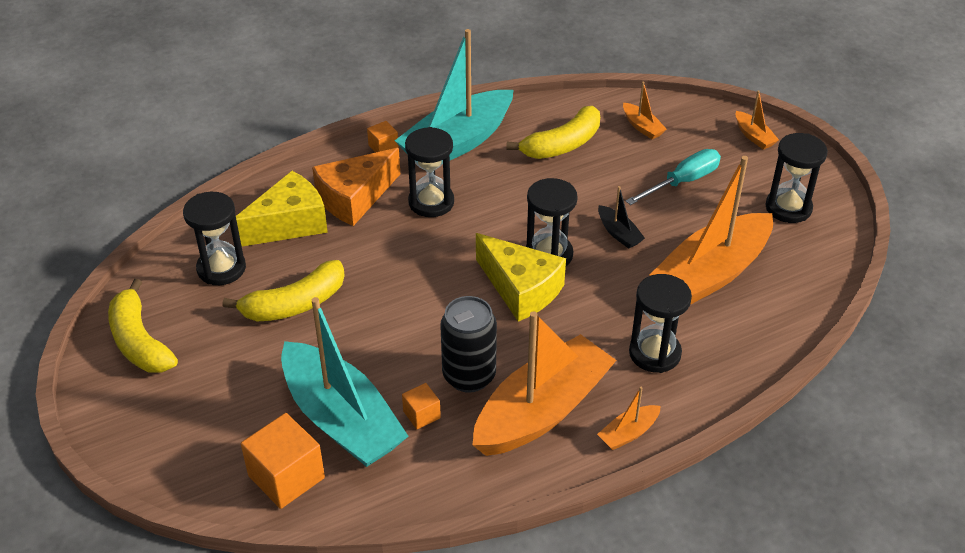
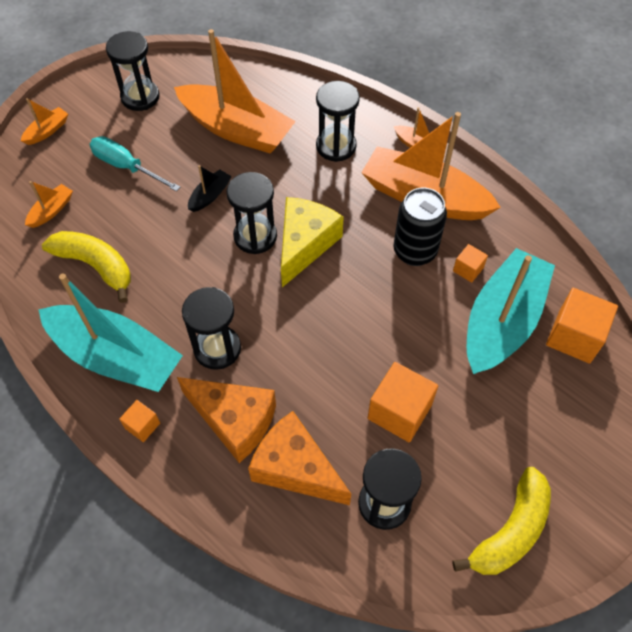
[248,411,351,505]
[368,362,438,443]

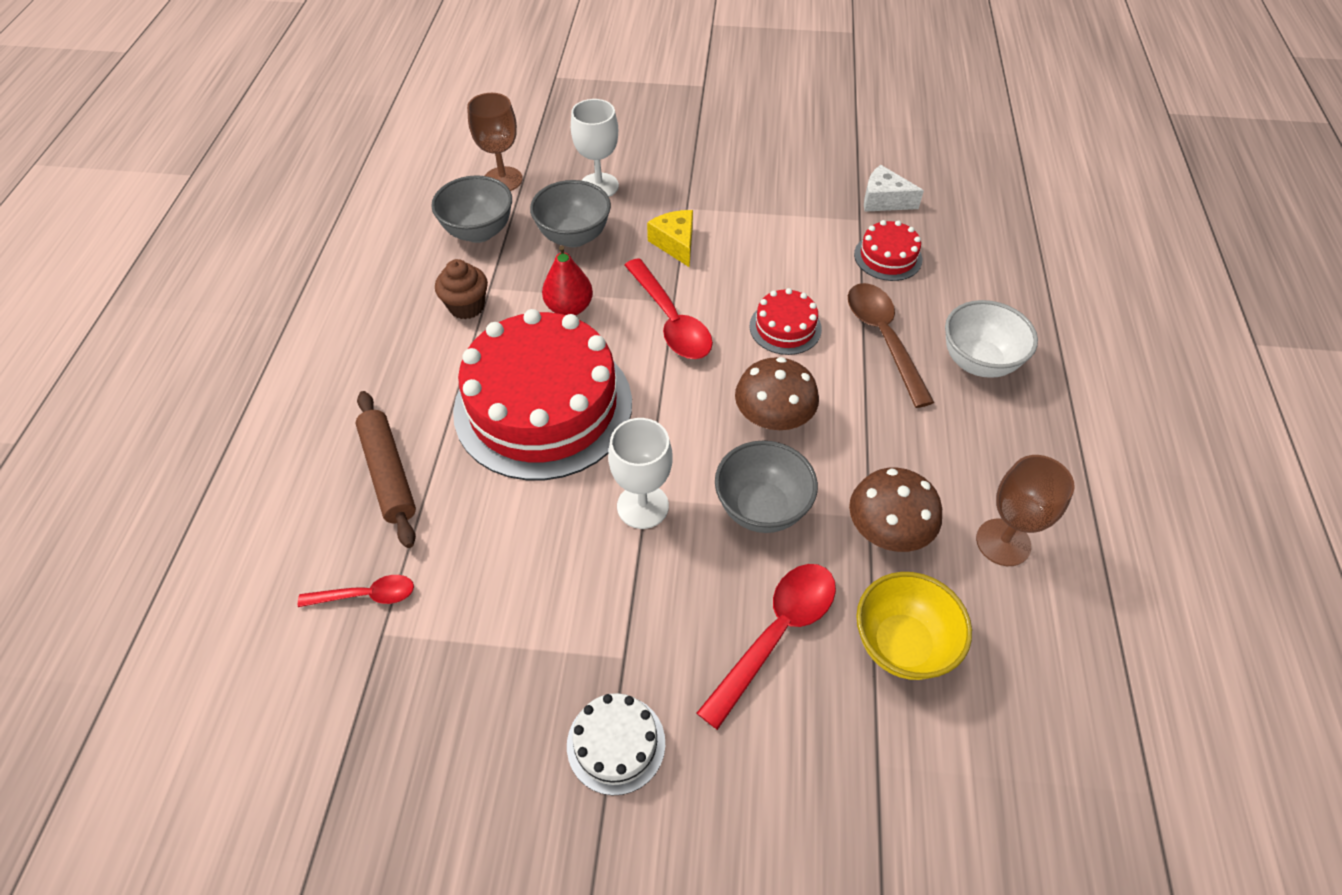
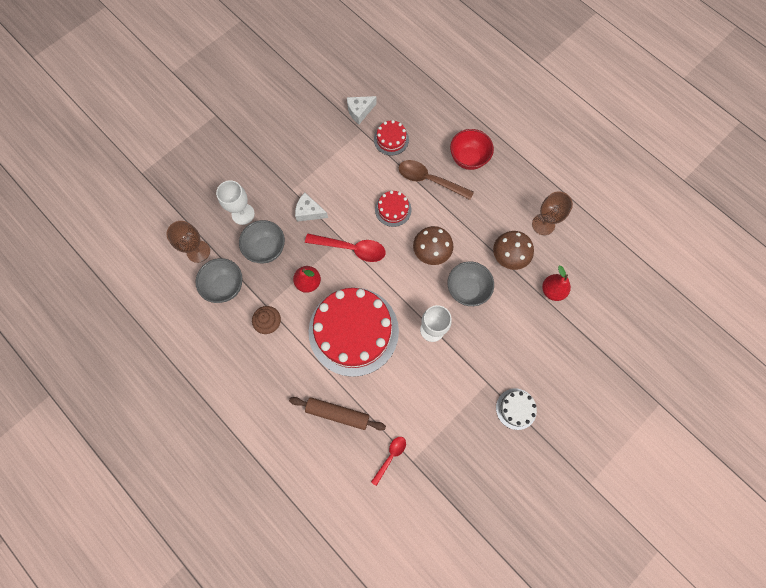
[295,193,328,222]
[450,129,494,170]
[697,564,836,730] (first image)
[542,266,571,301]

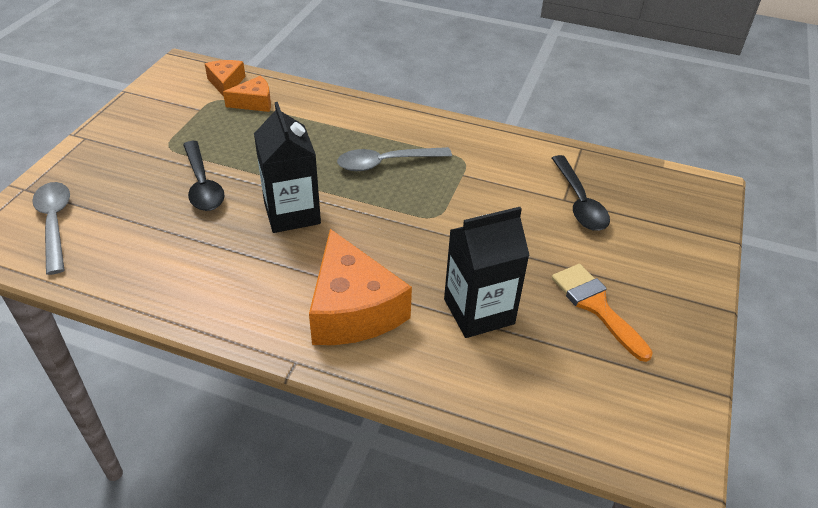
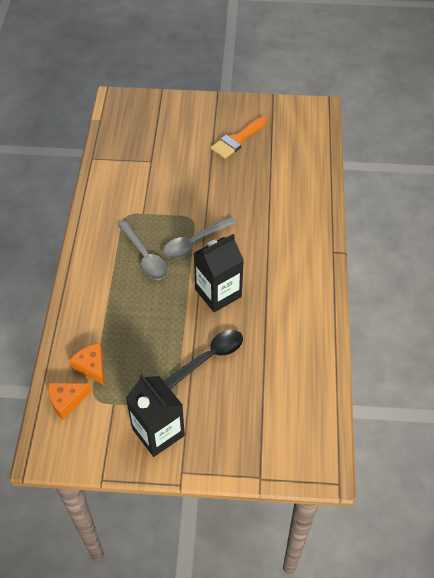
[552,155,610,231] (first image)
[163,216,237,259]
[126,374,185,457]
[309,229,412,345] (first image)

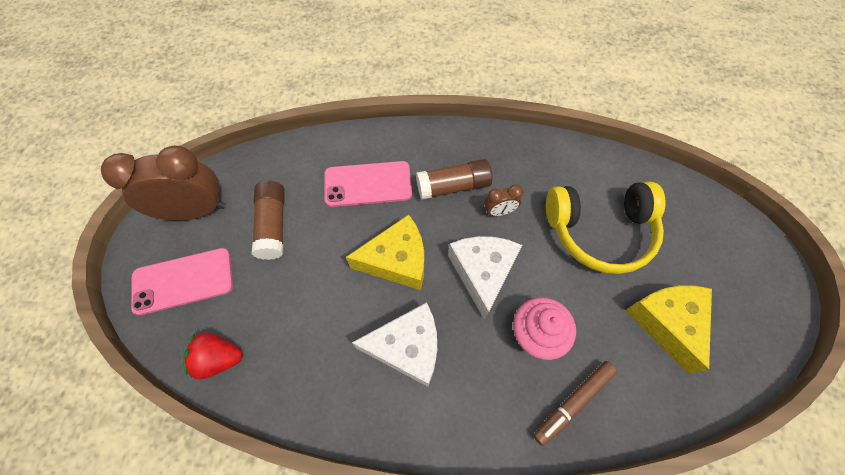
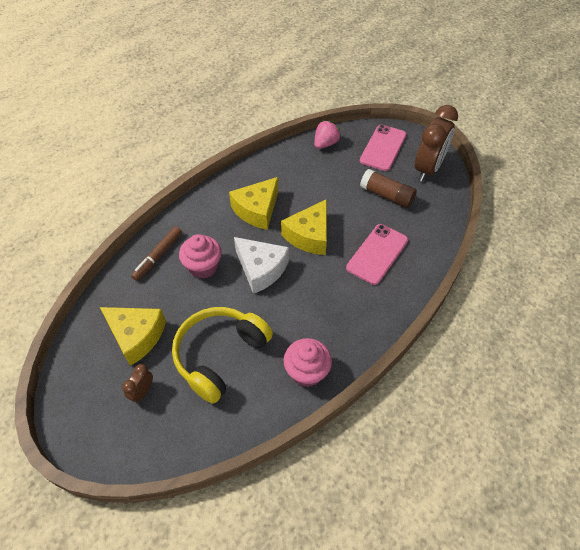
[416,159,493,200] (first image)
[122,364,153,403]
[229,177,278,230]
[314,120,341,149]
[131,226,182,281]
[284,338,332,387]

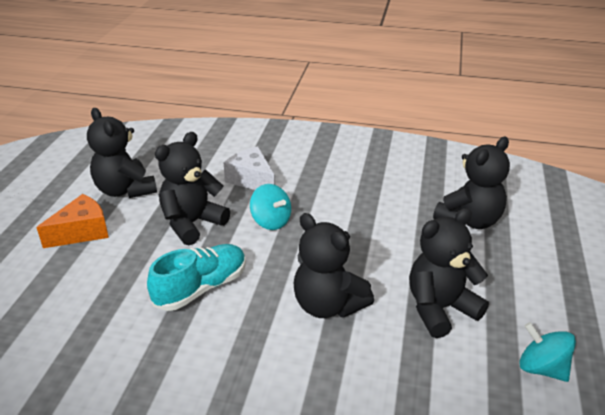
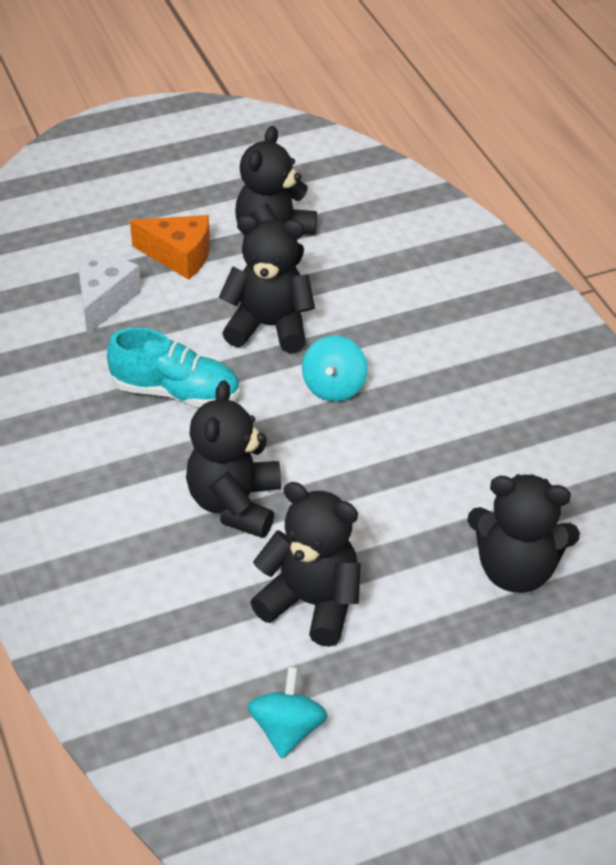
[77,255,141,335]

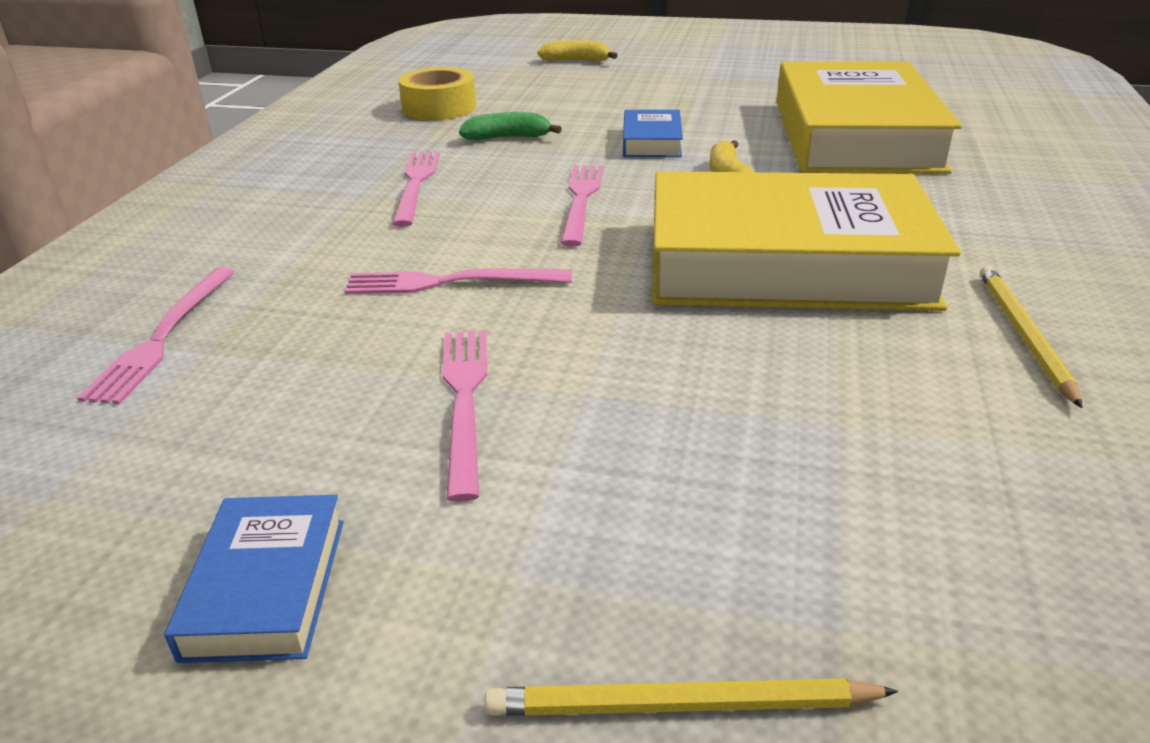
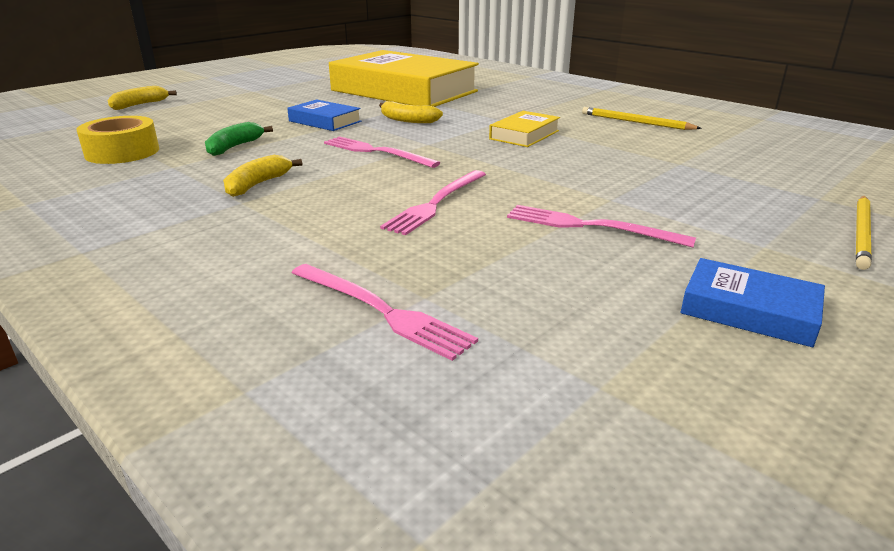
[223,155,302,197]
[489,111,560,147]

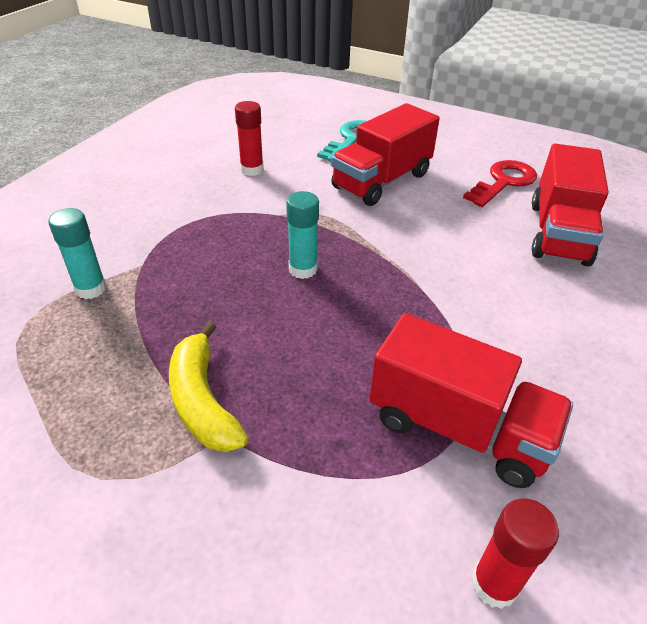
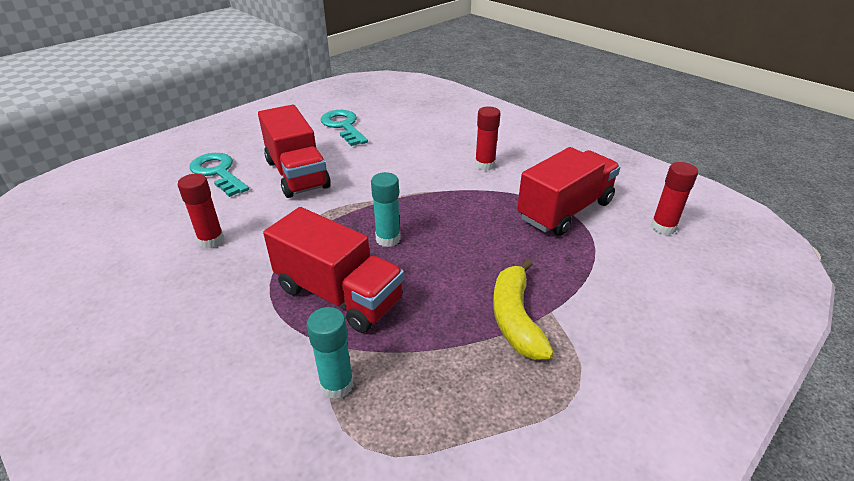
[263,207,404,333]
[321,110,368,146]
[493,259,554,360]
[475,106,501,171]

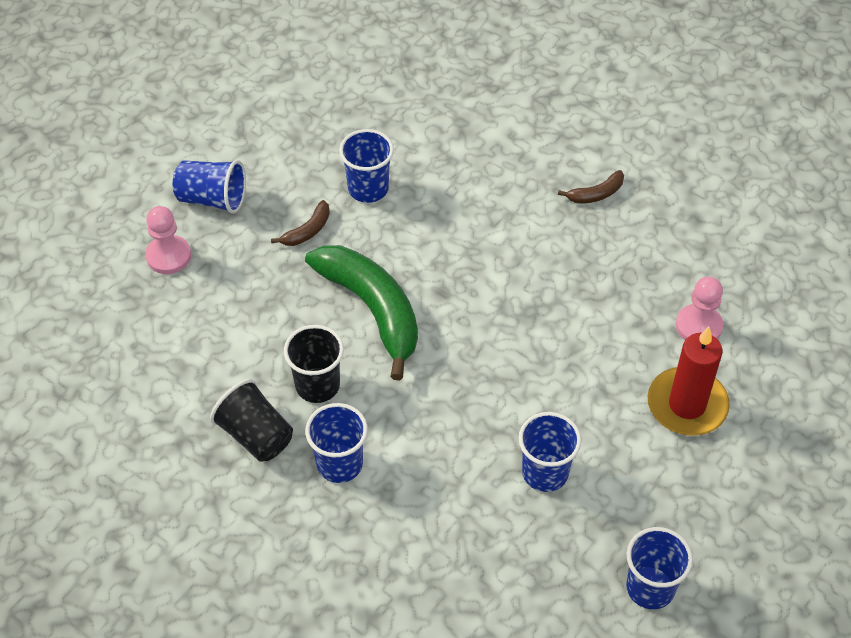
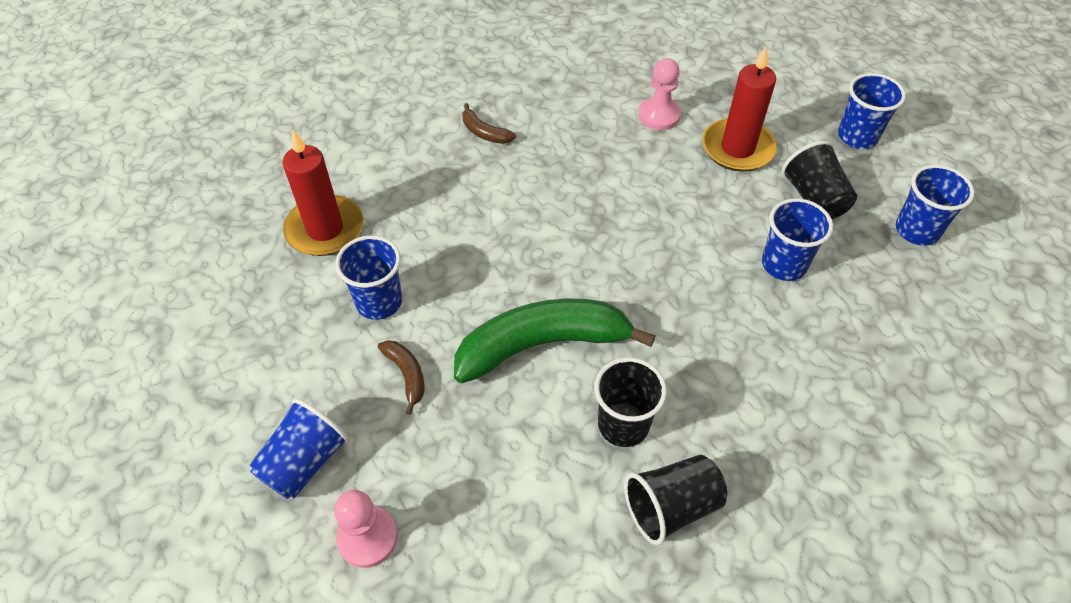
[462,103,516,144]
[838,73,906,149]
[283,130,364,256]
[782,141,857,219]

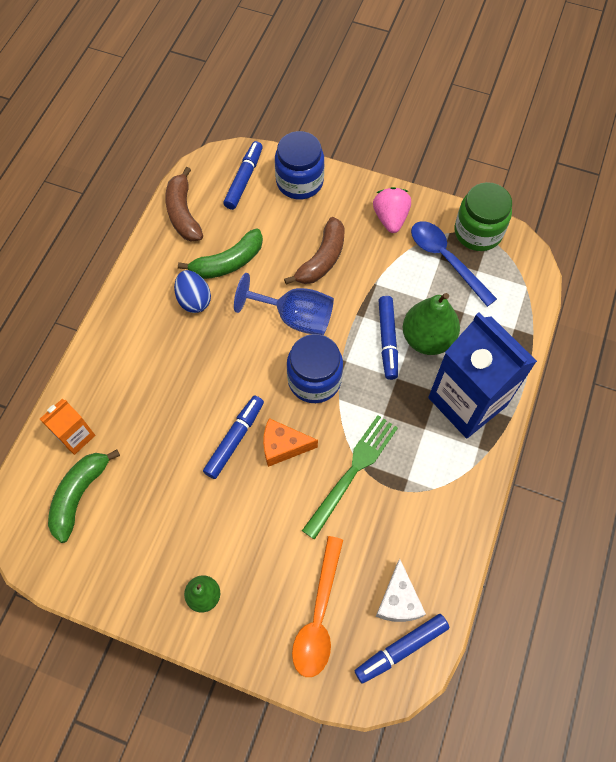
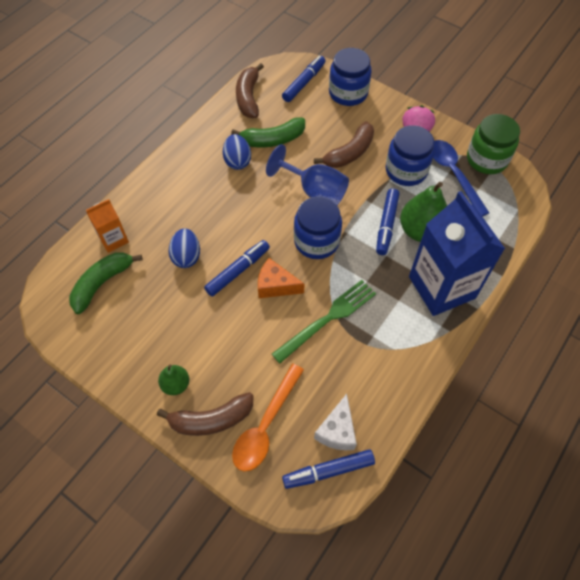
[386,125,434,186]
[169,228,200,268]
[157,392,253,436]

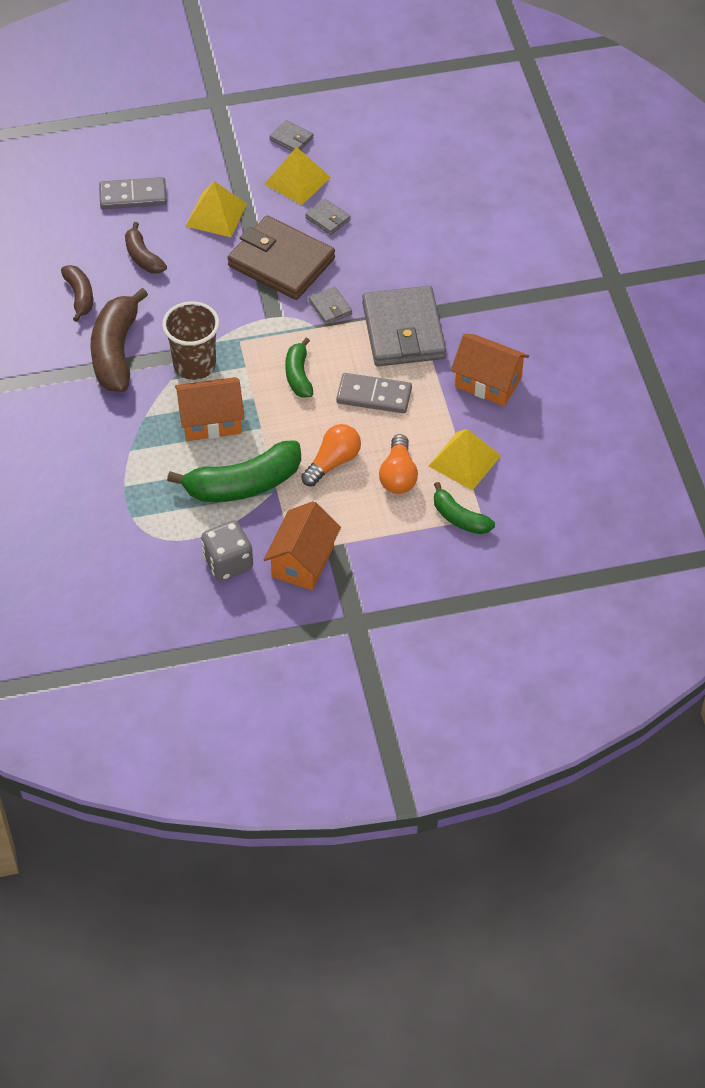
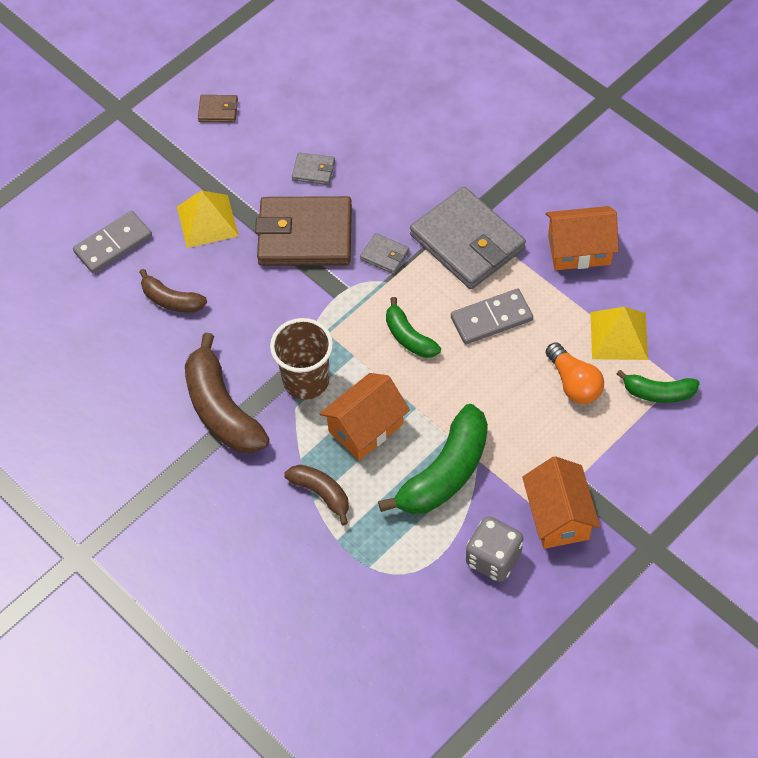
[198,95,238,123]
[264,147,331,205] (first image)
[284,465,349,525]
[301,424,361,486] (first image)

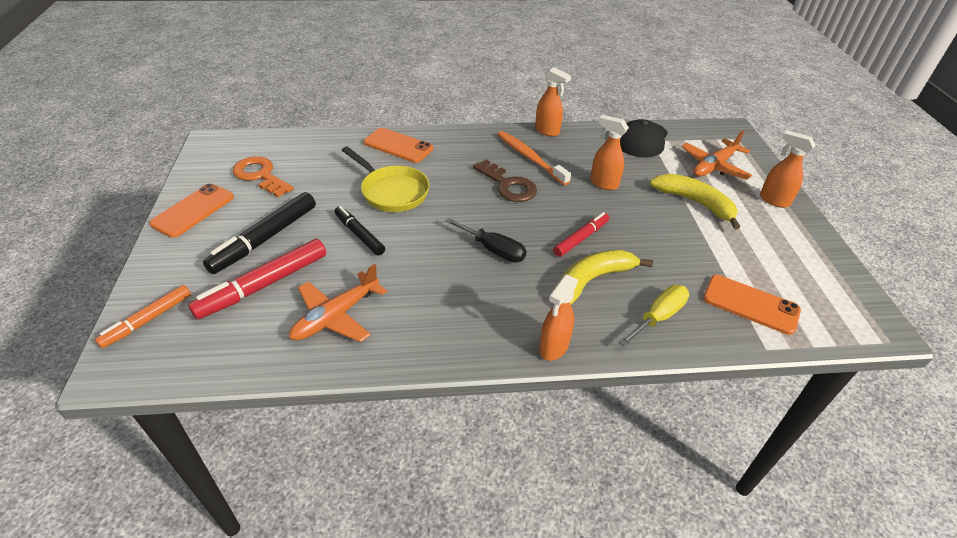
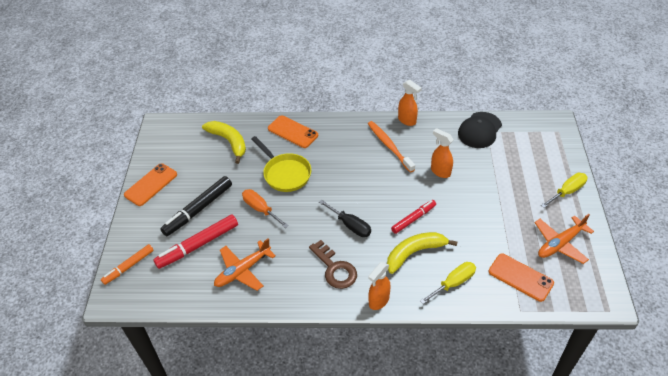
[535,214,594,264]
[541,173,587,208]
[233,156,294,197] (first image)
[309,240,357,289]
[202,121,246,164]
[242,189,289,228]

